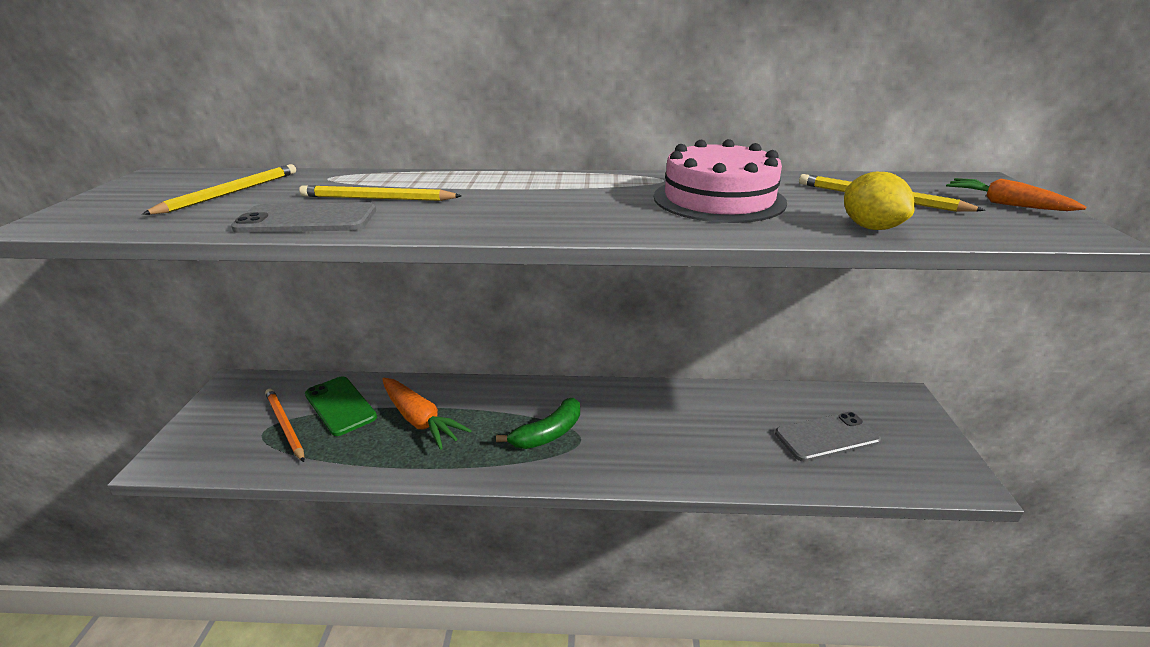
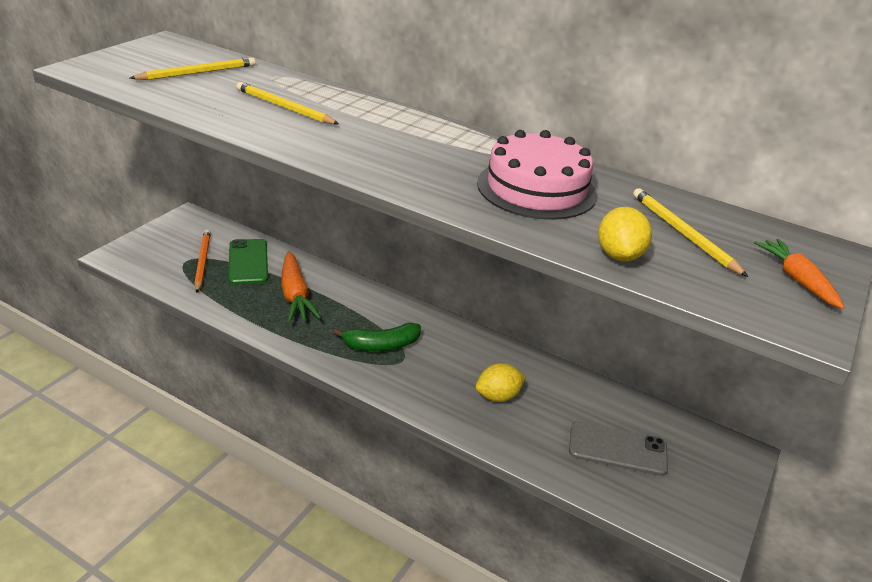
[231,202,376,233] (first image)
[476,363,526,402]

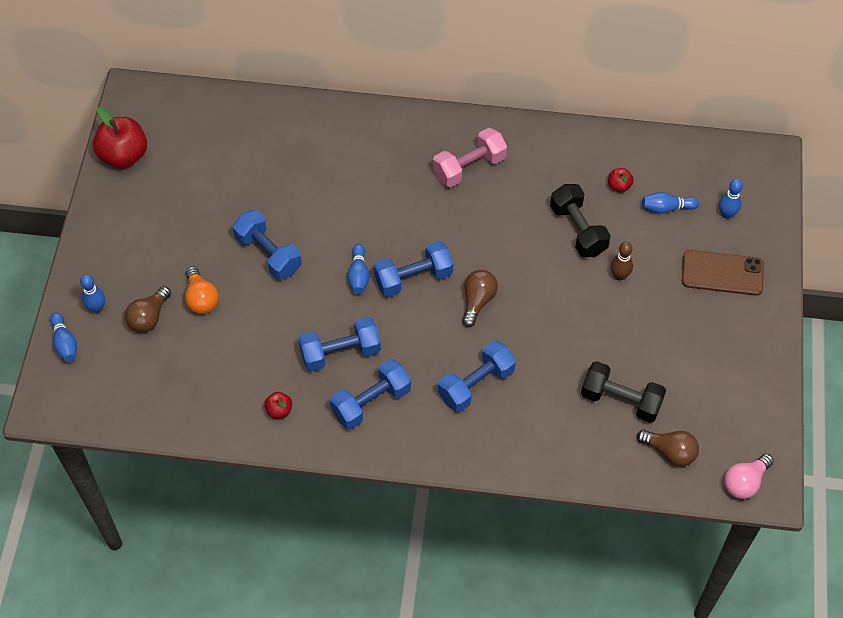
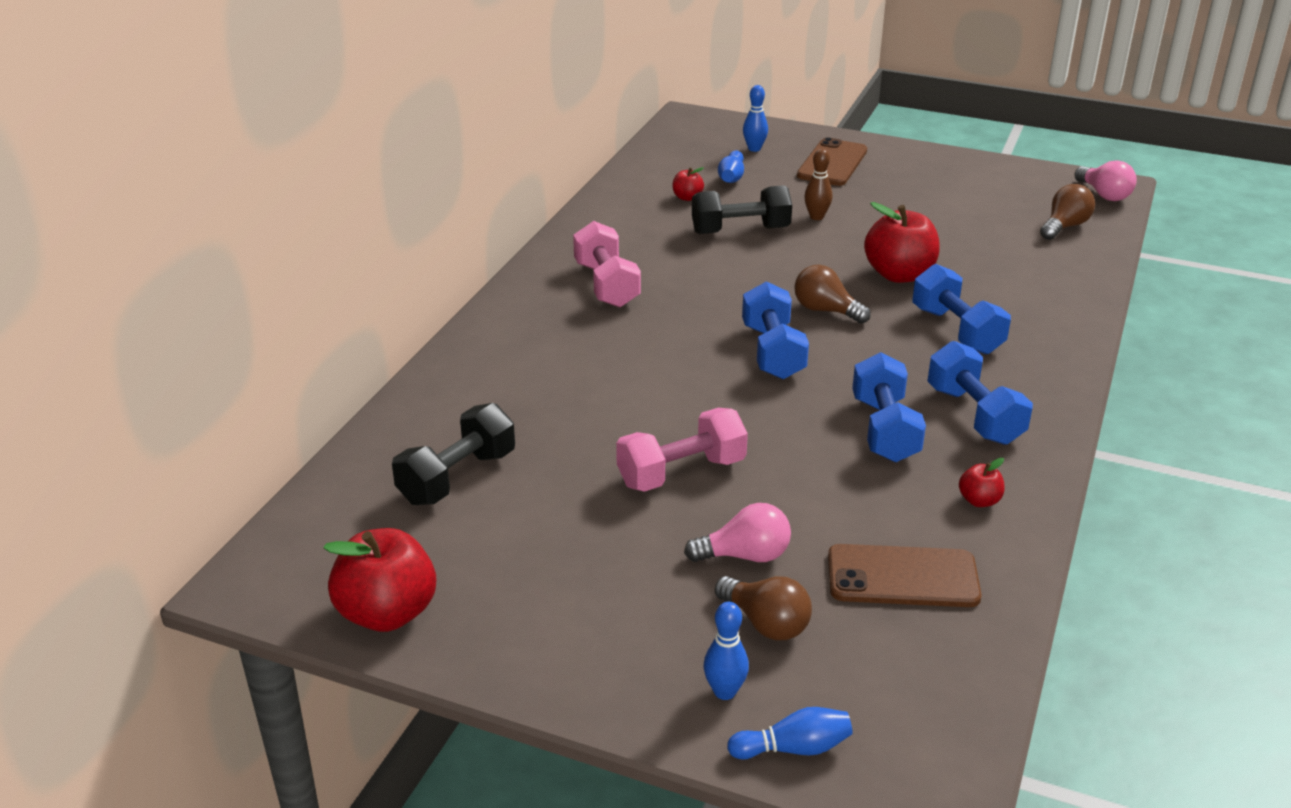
[616,408,748,492]
[347,244,370,294] (first image)
[684,503,791,562]
[392,403,515,505]
[864,202,940,283]
[828,544,982,607]

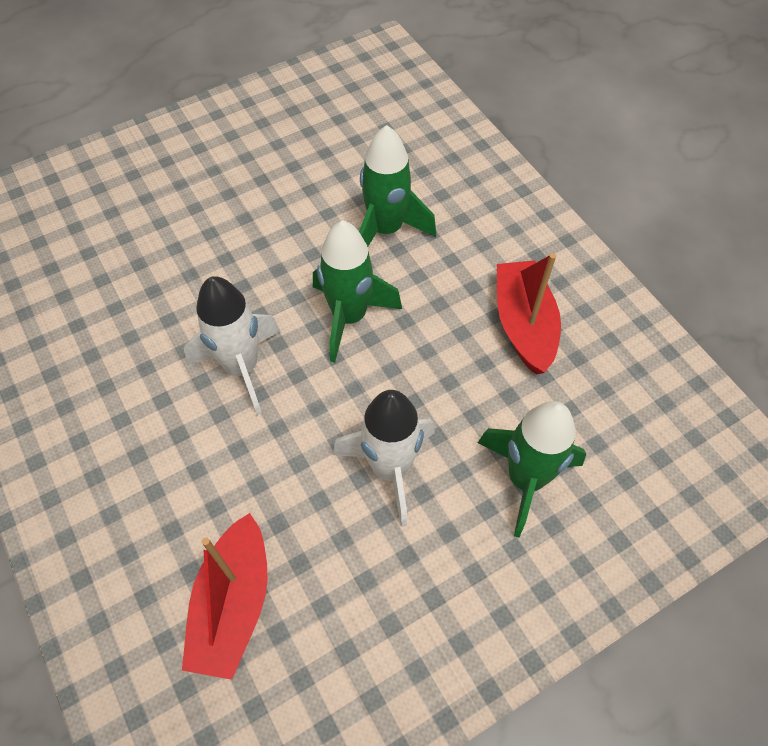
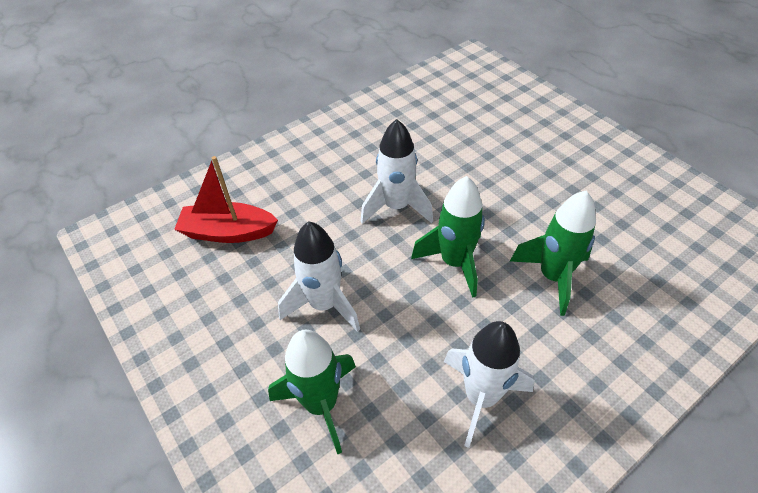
[444,321,535,448]

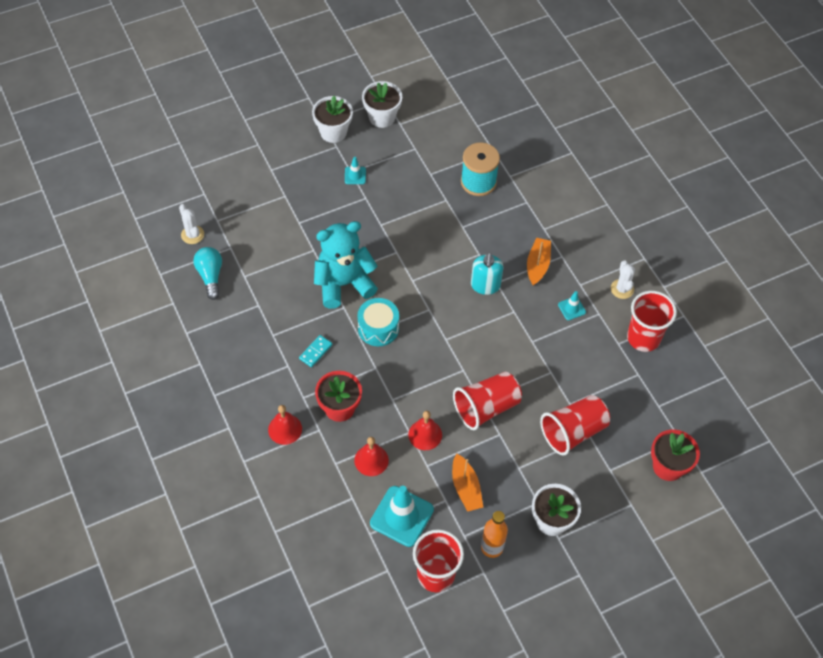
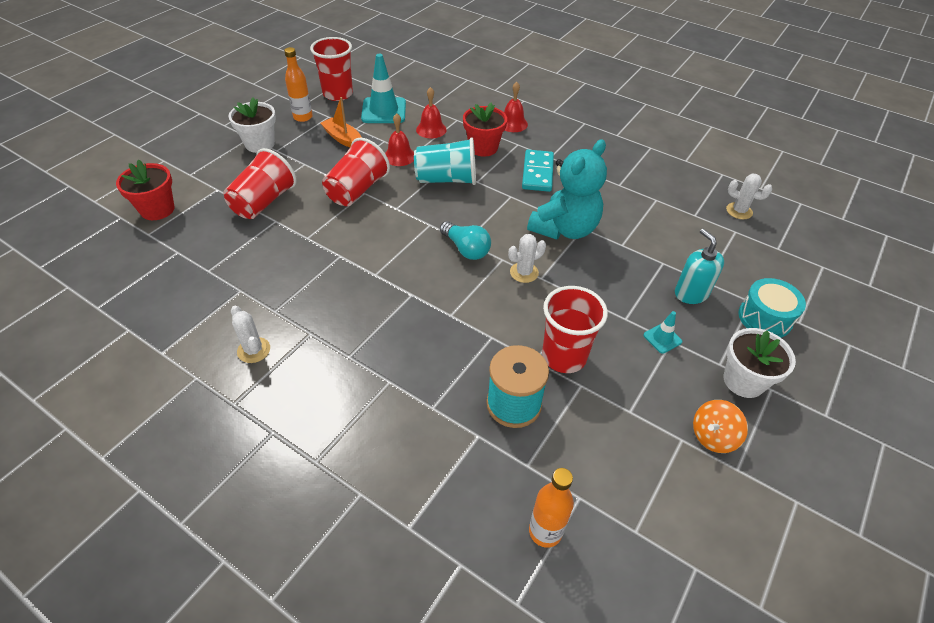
[693,400,748,453]
[527,238,551,286] (first image)
[440,221,491,260]
[675,229,724,304]
[558,291,586,320] (first image)
[542,286,608,373]
[738,278,806,338]
[522,150,554,192]
[414,137,476,185]
[508,234,546,283]
[529,468,574,548]

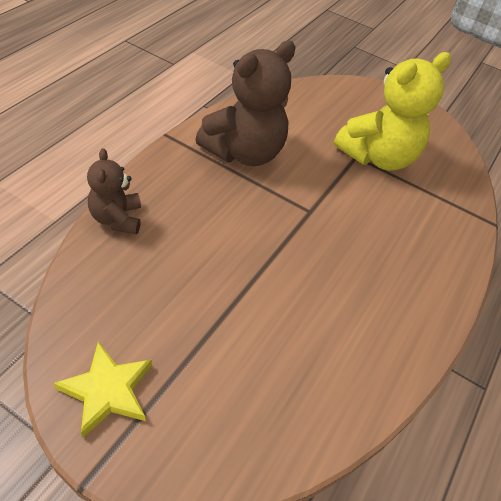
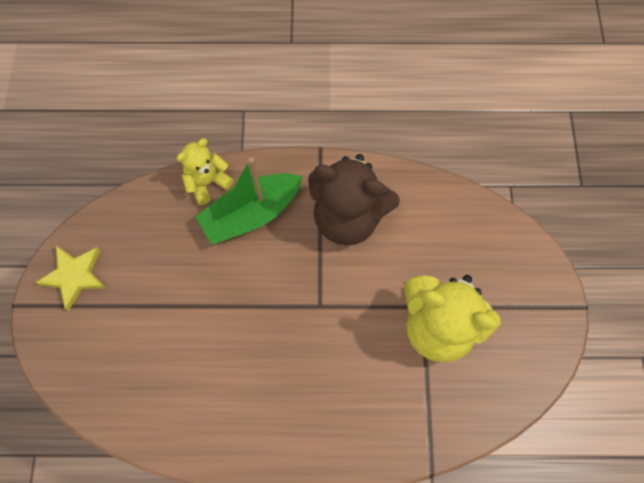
[176,138,233,205]
[196,157,303,245]

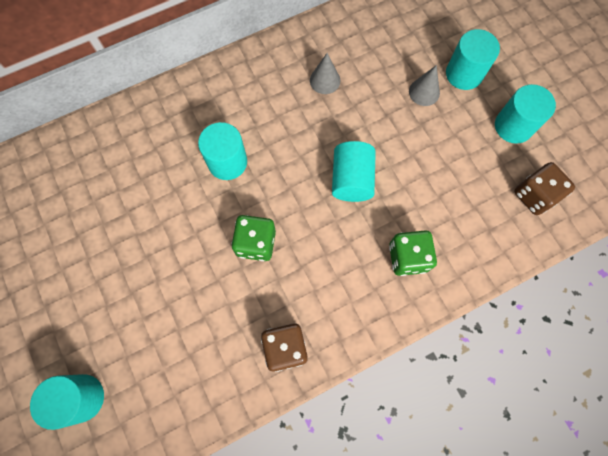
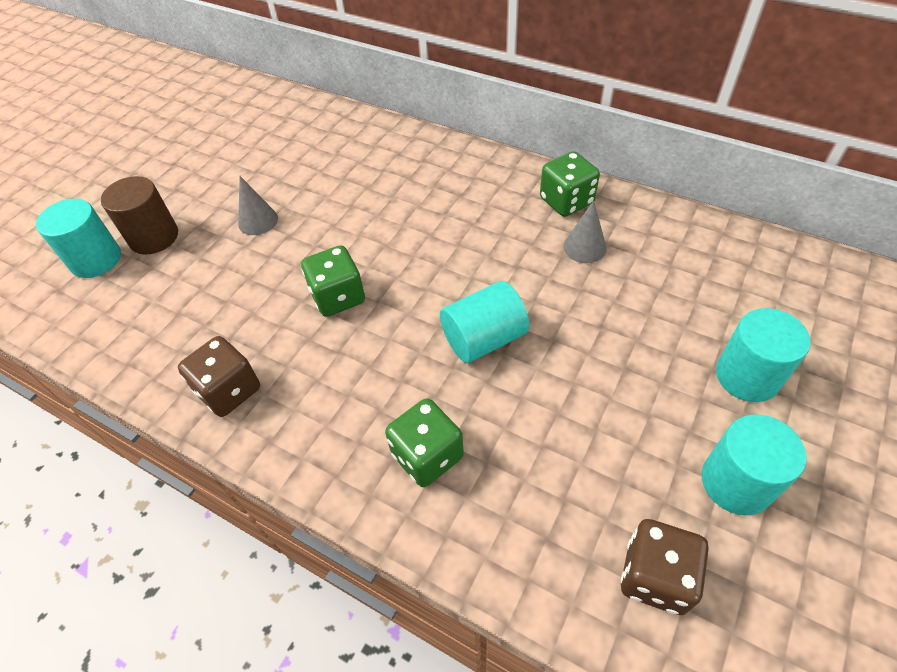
[238,176,278,235]
[198,122,247,180] (first image)
[540,151,600,217]
[101,176,178,254]

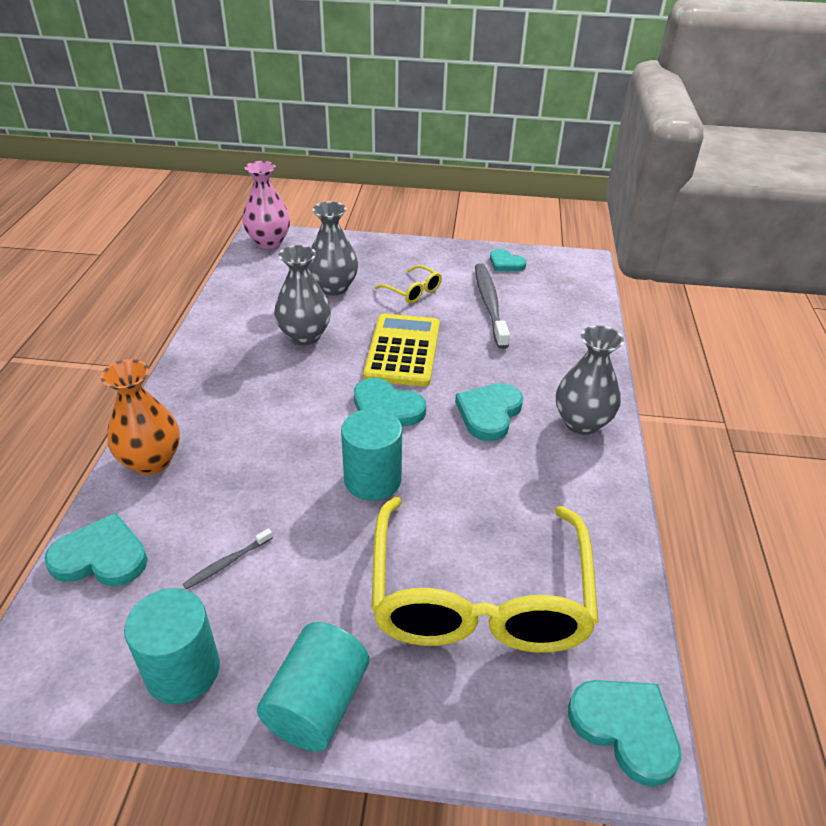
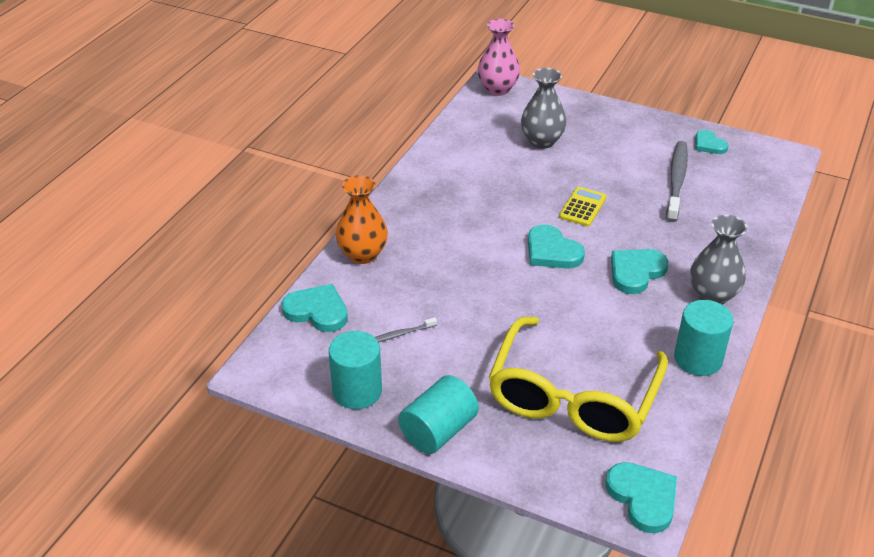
[274,245,331,345] (first image)
[375,265,442,303] (first image)
[559,187,607,226]
[674,300,733,376]

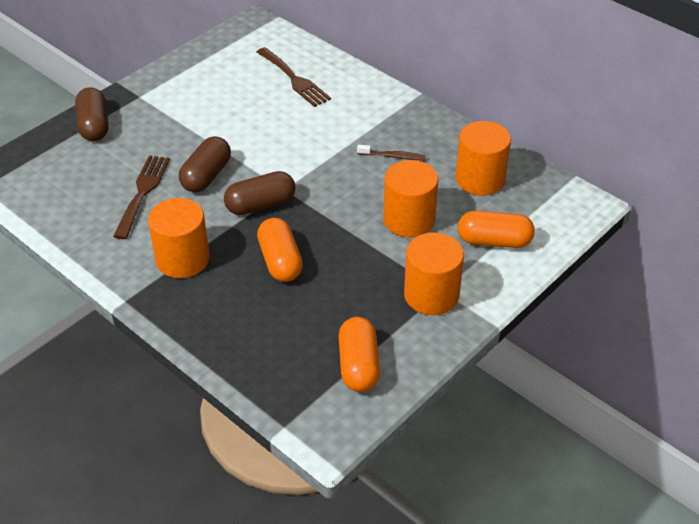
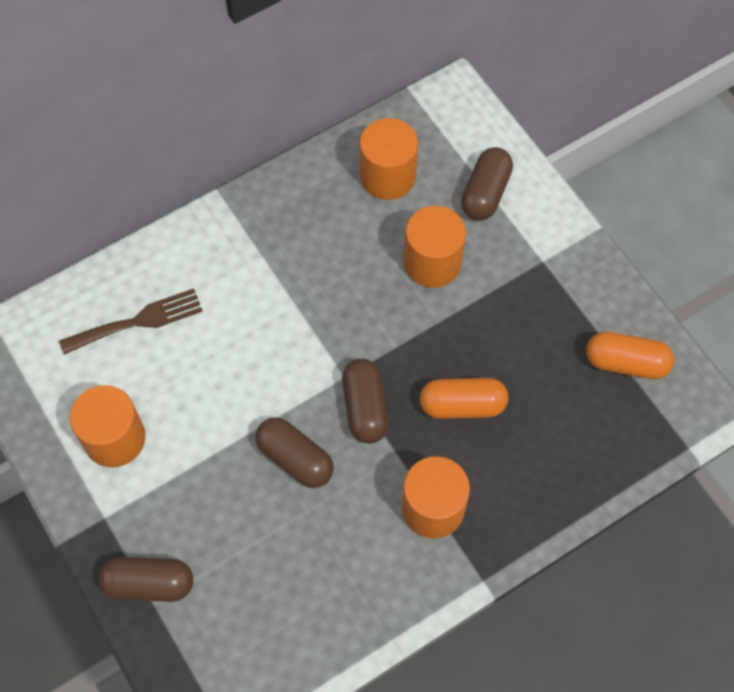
[357,145,426,160] (first image)
[113,155,170,239] (first image)
[461,147,513,221]
[70,385,145,468]

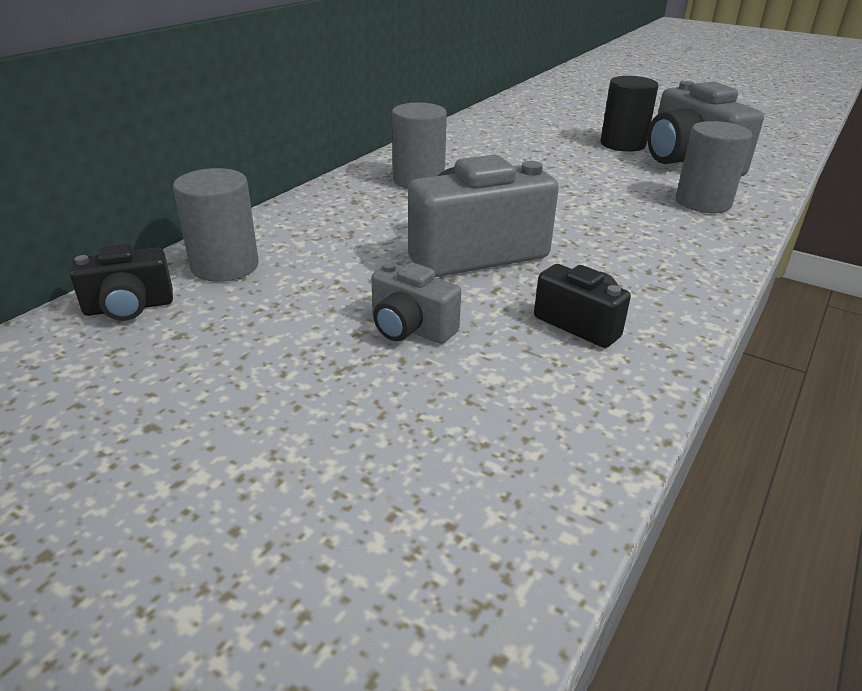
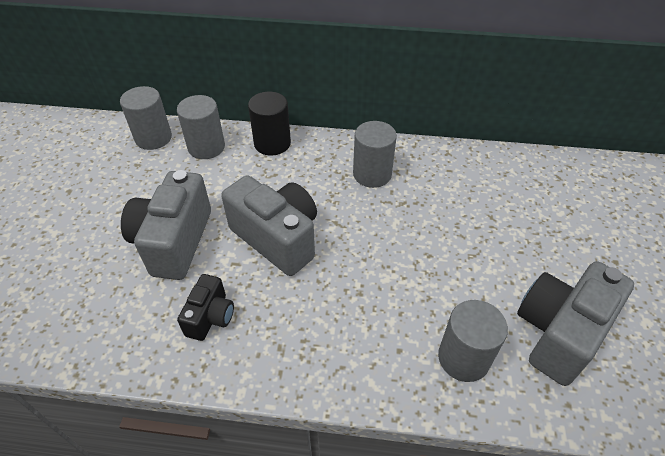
[248,92,291,155]
[120,86,172,150]
[121,170,211,280]

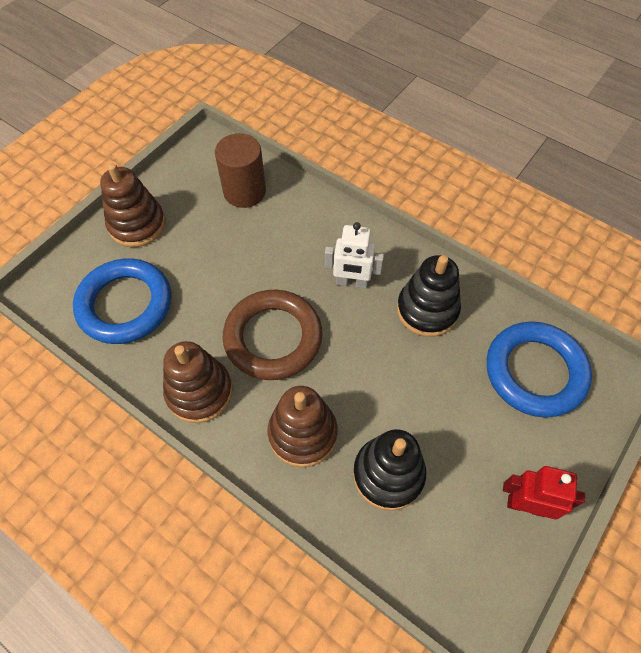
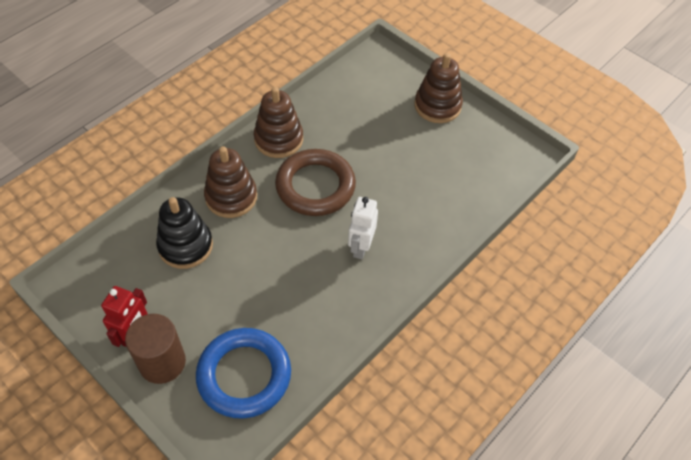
[125,314,186,384]
[397,255,461,337] (first image)
[73,258,171,344] (first image)

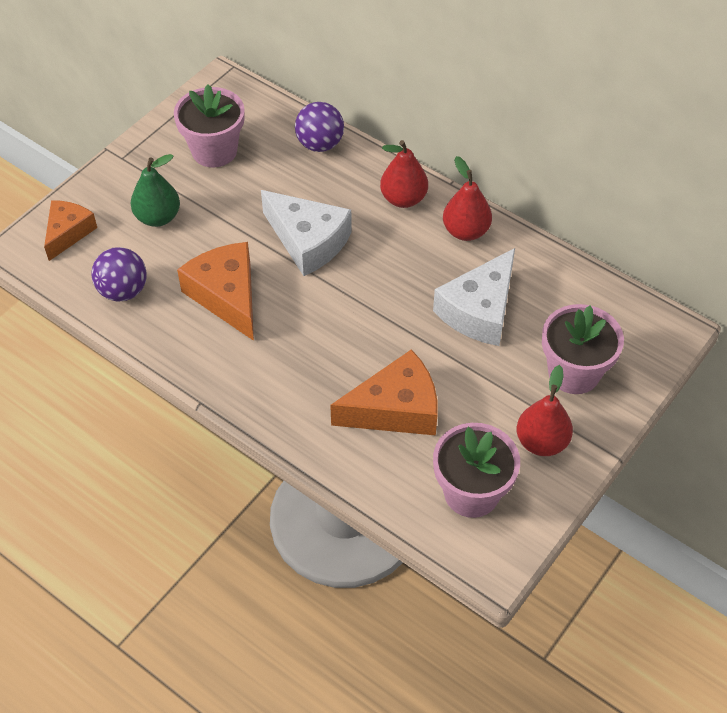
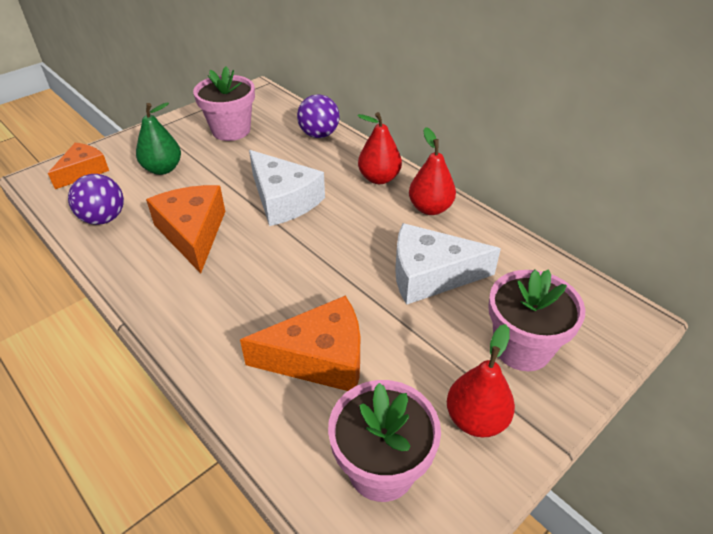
[395,223,501,305]

